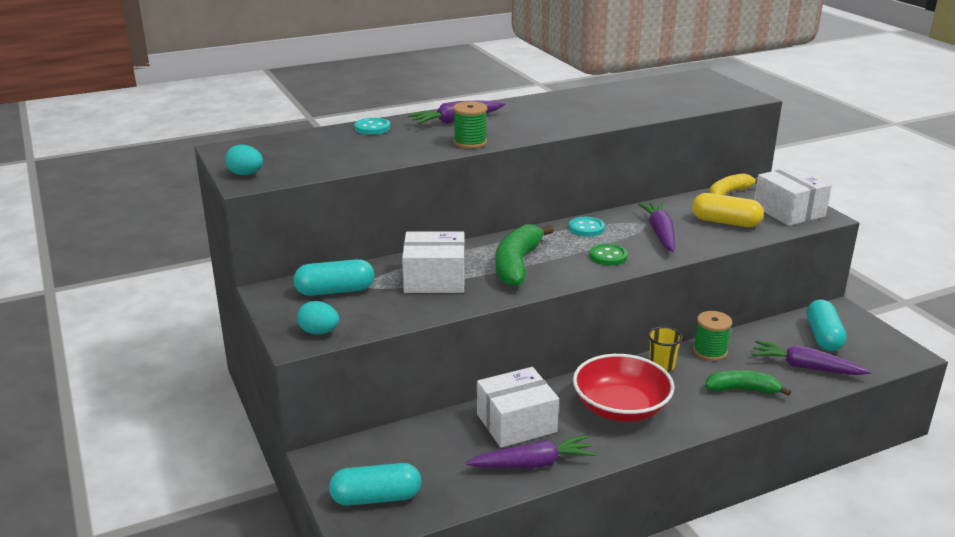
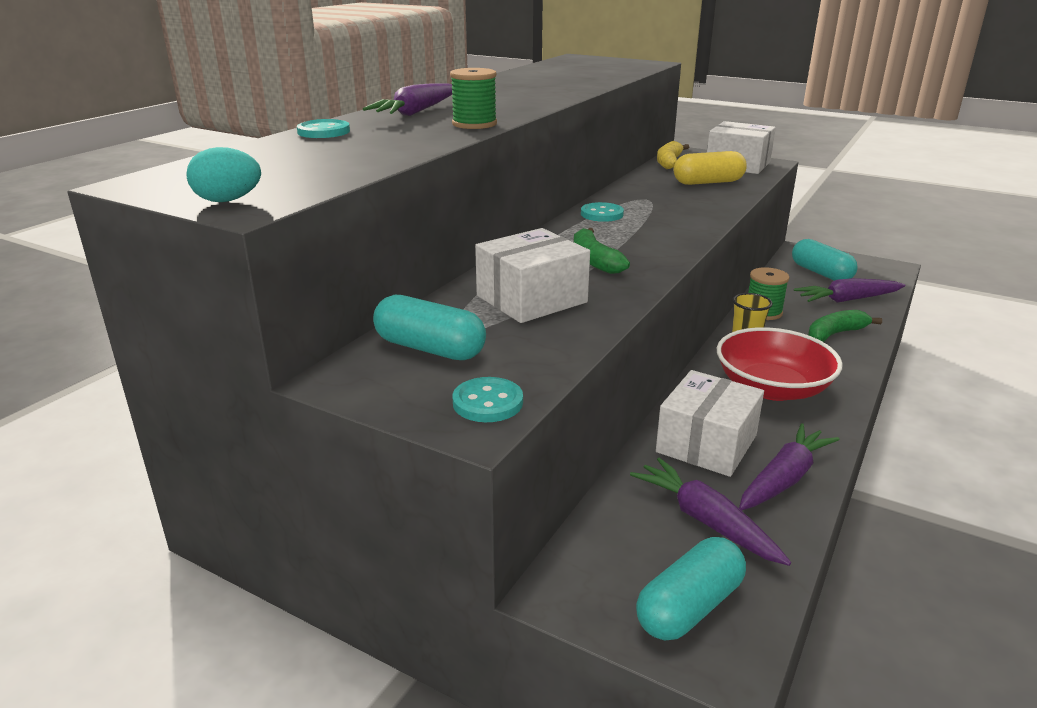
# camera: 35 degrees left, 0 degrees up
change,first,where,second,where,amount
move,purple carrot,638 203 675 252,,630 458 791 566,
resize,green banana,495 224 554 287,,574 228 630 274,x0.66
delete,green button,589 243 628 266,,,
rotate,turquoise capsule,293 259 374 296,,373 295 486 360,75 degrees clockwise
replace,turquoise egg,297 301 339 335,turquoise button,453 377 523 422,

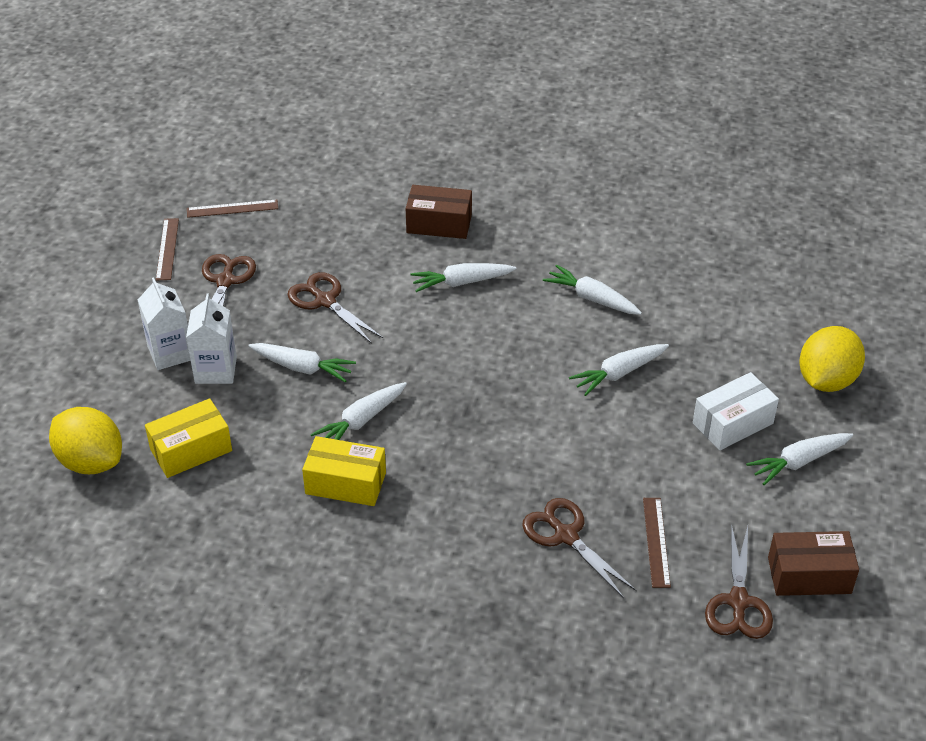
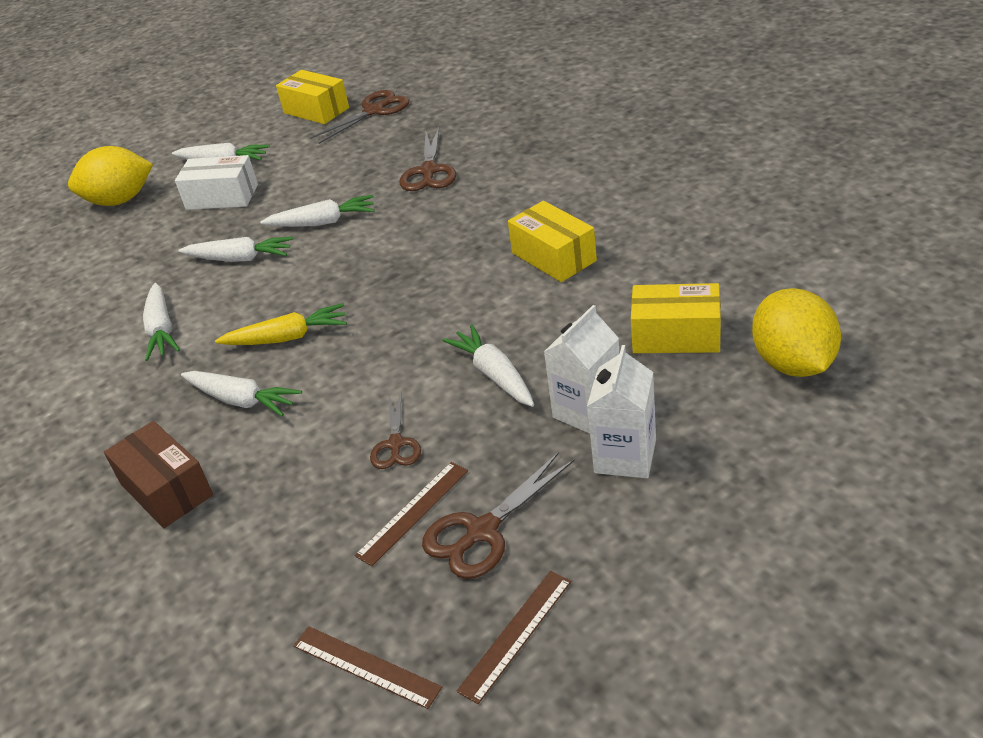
# camera: 135 degrees left, 5 degrees down
change,first,where,second,where,amount
resize,brown scissors,288 272 383 344,,370 393 421 469,x0.66
move,white carrot,310 382 407 440,,260 195 375 227,
move,brown ruler,643 498 671 588,,355 462 468 566,
recolor,brown box,768 531 859 596,yellow box,276 70 349 124,
insert,,,yellow carrot,215 303 347 345,

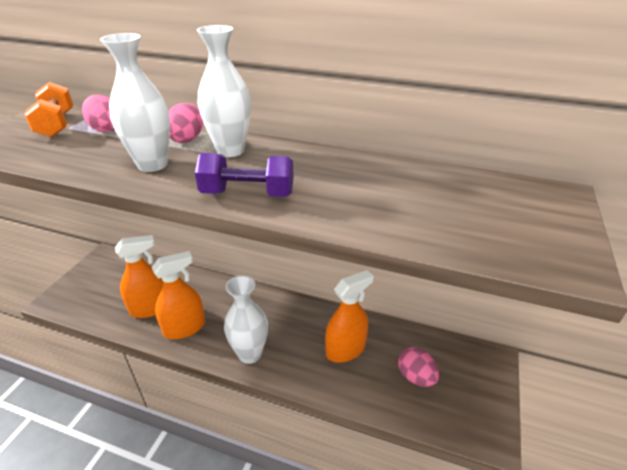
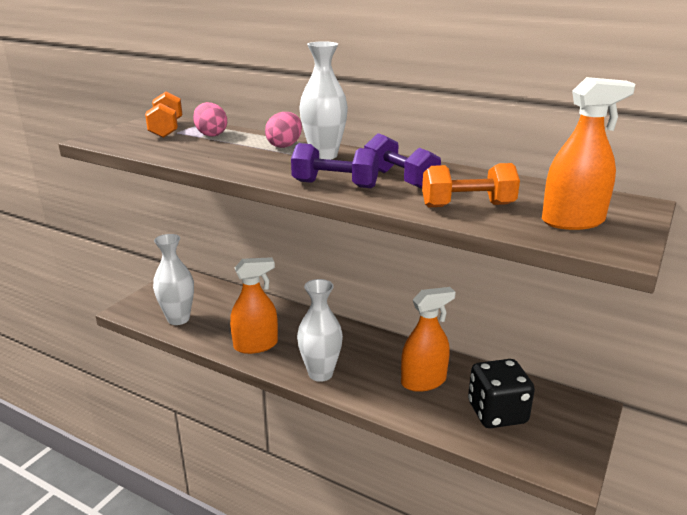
# camera: 10 degrees right, 10 degrees down
change,first,where,second,where,amount
move,white vase,100 33 170 172,,153 234 194 325,
move,orange spray bottle,115 235 163 318,,542 77 635 230,
replace,pink egg,398 347 439 387,black dice,468 359 535 428,
insert,,,purple dumbbell,364 133 441 189,
insert,,,orange dumbbell,422 163 520 207,

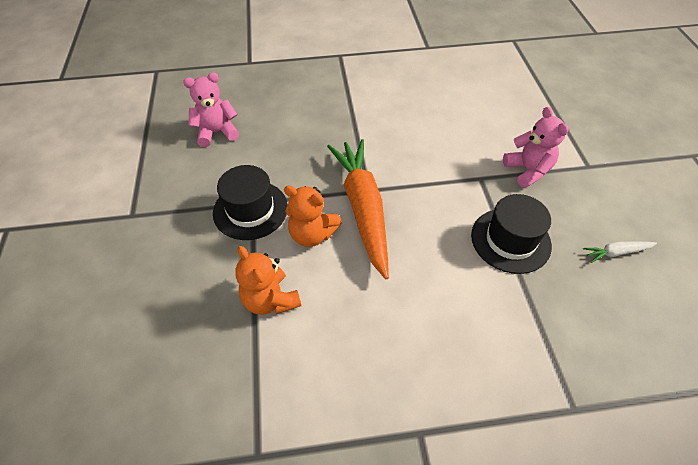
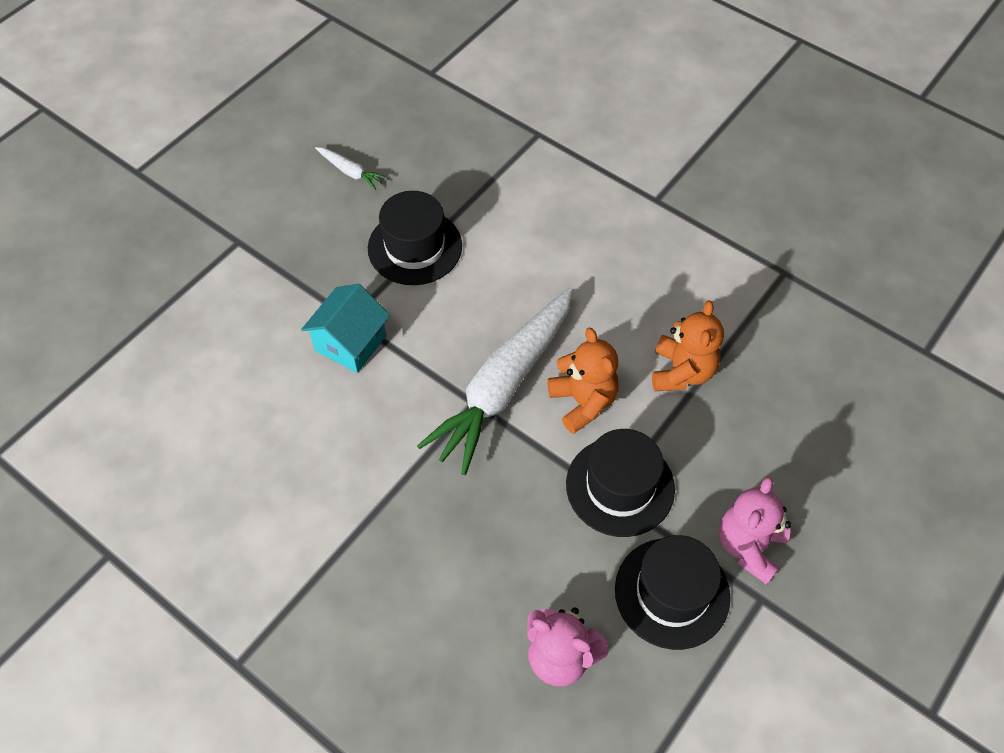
# camera: 135 degrees left, 5 degrees up
change,first,where,second,where,amount
move,pink teddy bear,503 107 568 188,,719 476 791 585,
recolor,orange carrot,327 139 389 279,white carrot,417 288 573 475,
insert,,,turquoise house,301 284 390 373,
insert,,,black hat,615 535 730 650,

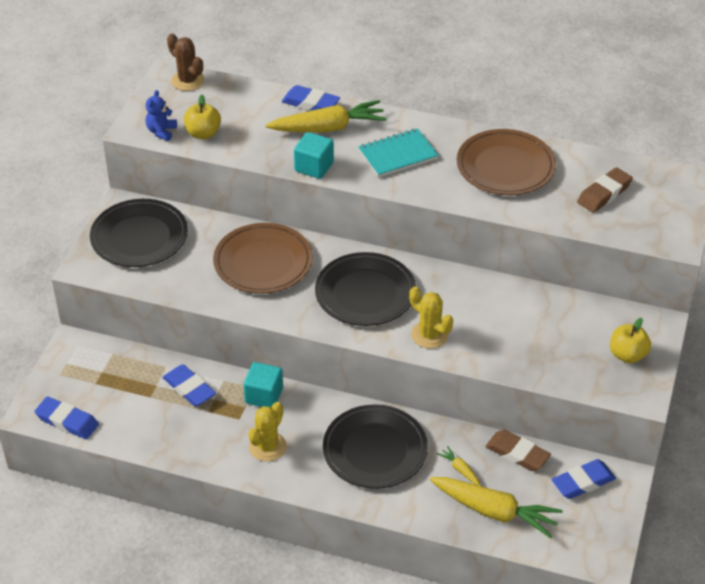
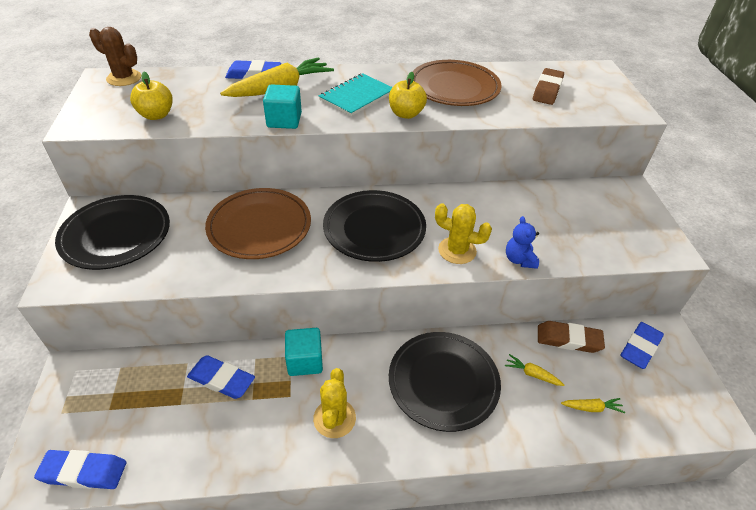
# camera: 25 degrees left, 0 degrees up
change,first,where,second,where,amount
move,blue teddy bear,146 90 177 141,,506 216 539 269,
move,yellow apple,610 318 651 363,,389 72 427 119,
resize,yellow carrot,430 477 562 539,,561 398 625 413,x0.43

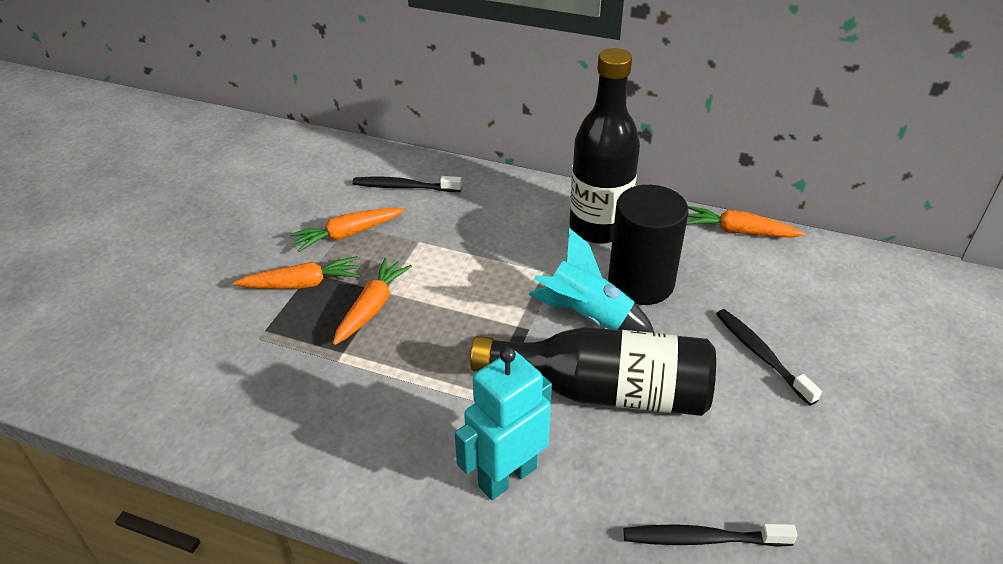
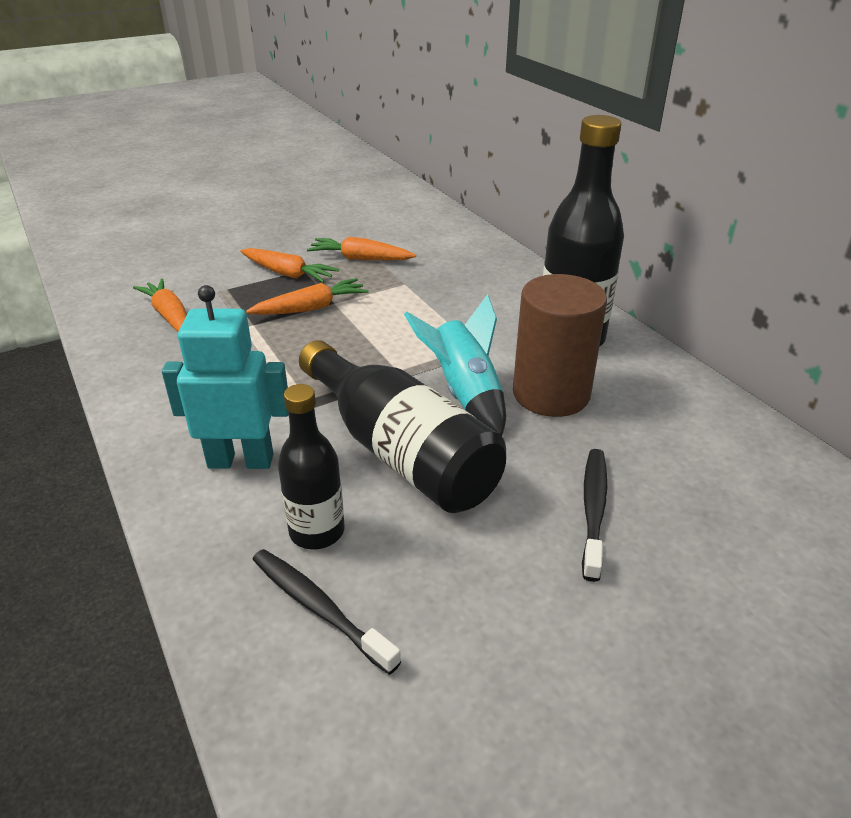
# camera: 40 degrees right, 5 degrees down
change,first,where,second,where,amount
delete,black toothbrush,352 176 462 192,,,
recolor,black cylinder,608 185 689 305,brown cylinder,513 274 607 417,
move,orange carrot,686 206 805 238,,133 279 187 332,
insert,,,black bottle,278 384 345 549,

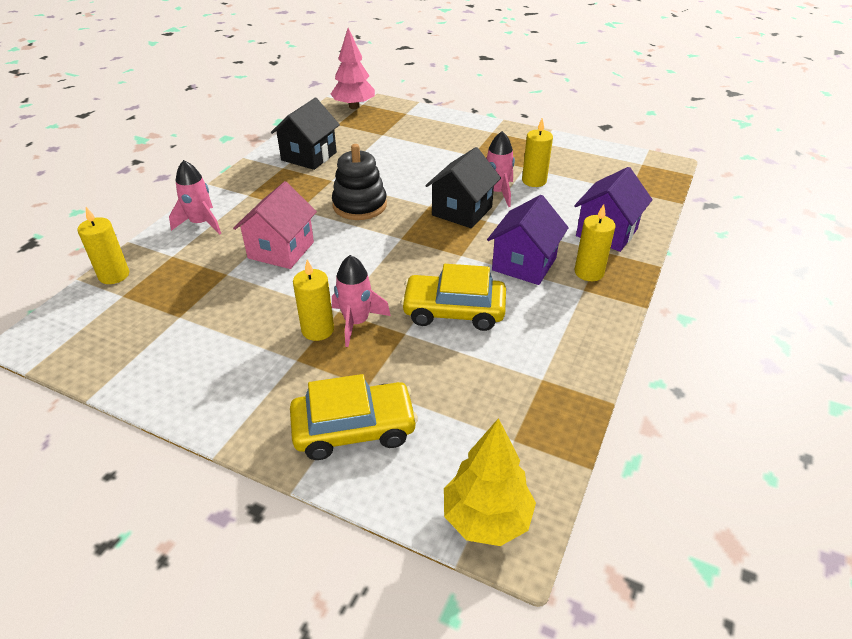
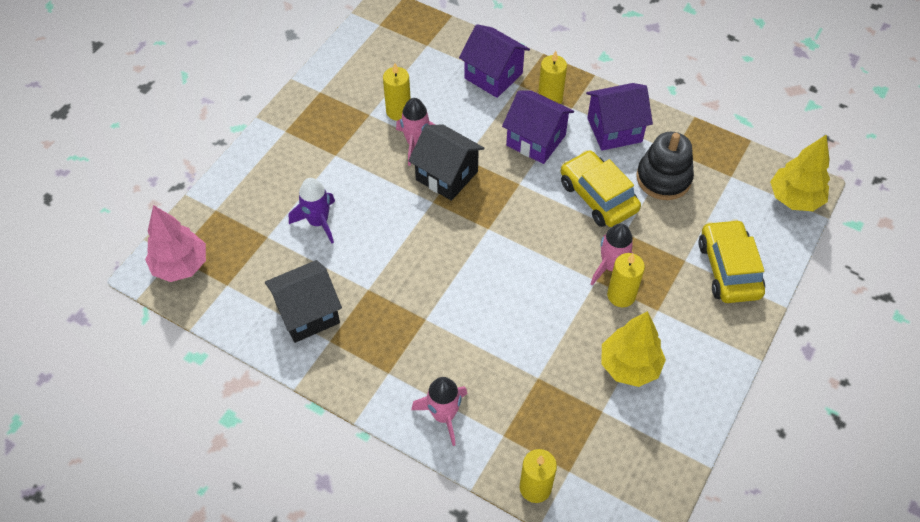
# camera: 85 degrees left, 15 degrees up
change,first,where,second,where,amount
rotate,black house,271 98 340 170,,265 260 342 343,60 degrees counterclockwise
move,black stacking toy,332 144 387 220,,636 132 694 200,
delete,pink house,233 181 317 269,,,
rotate,yellow car,401 264 506 331,,561 150 641 227,135 degrees clockwise
insert,,,purple house,586 83 653 151,
insert,,,purple rocket,289 178 335 243,
insert,,,yellow tree,601 311 666 387,

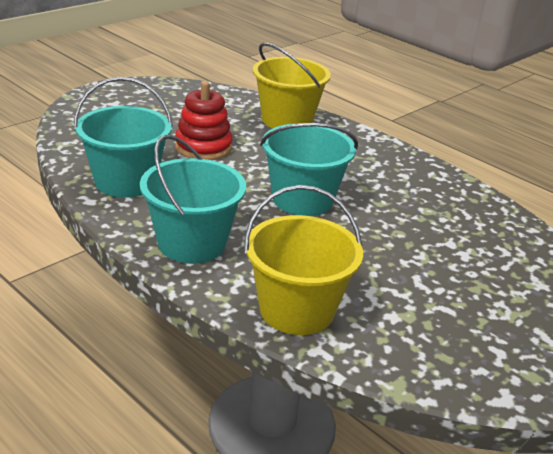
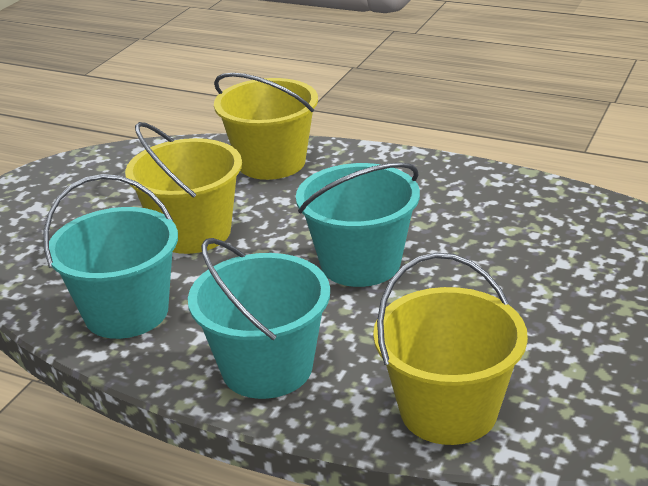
# camera: 15 degrees left, 0 degrees up
change,first,where,second,where,amount
replace,red stacking toy,175 81 233 160,yellow bucket,125 122 242 254,

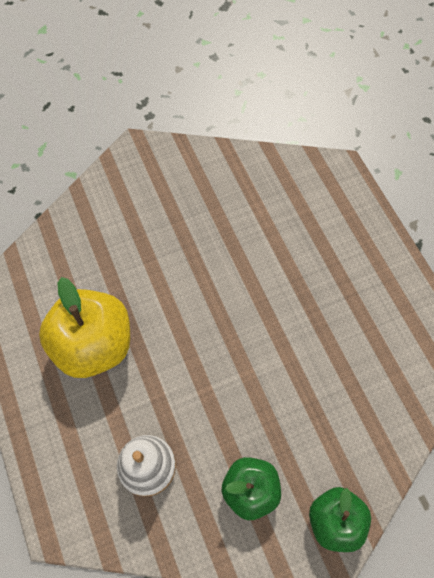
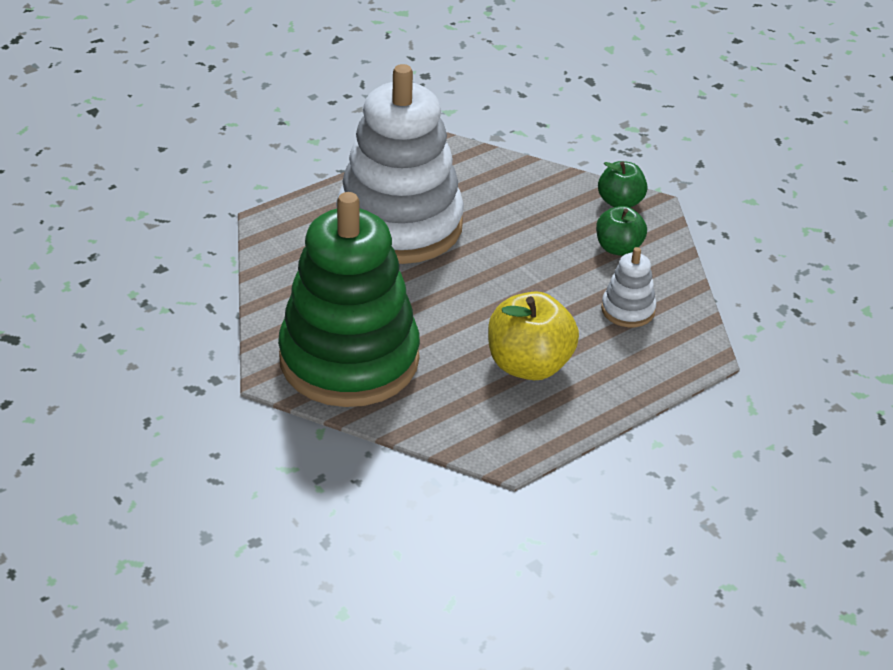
# camera: 105 degrees left, 25 degrees down
change,first,where,second,where,amount
insert,,,white stacking toy,336 64 464 264,
insert,,,green stacking toy,278 192 420 407,

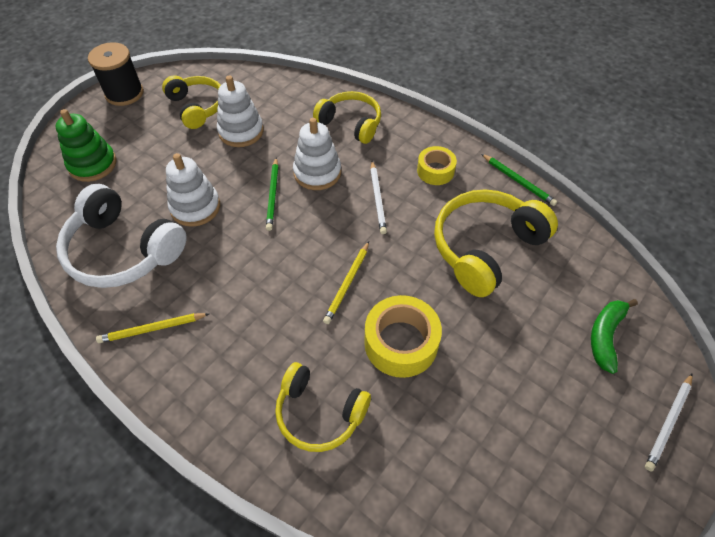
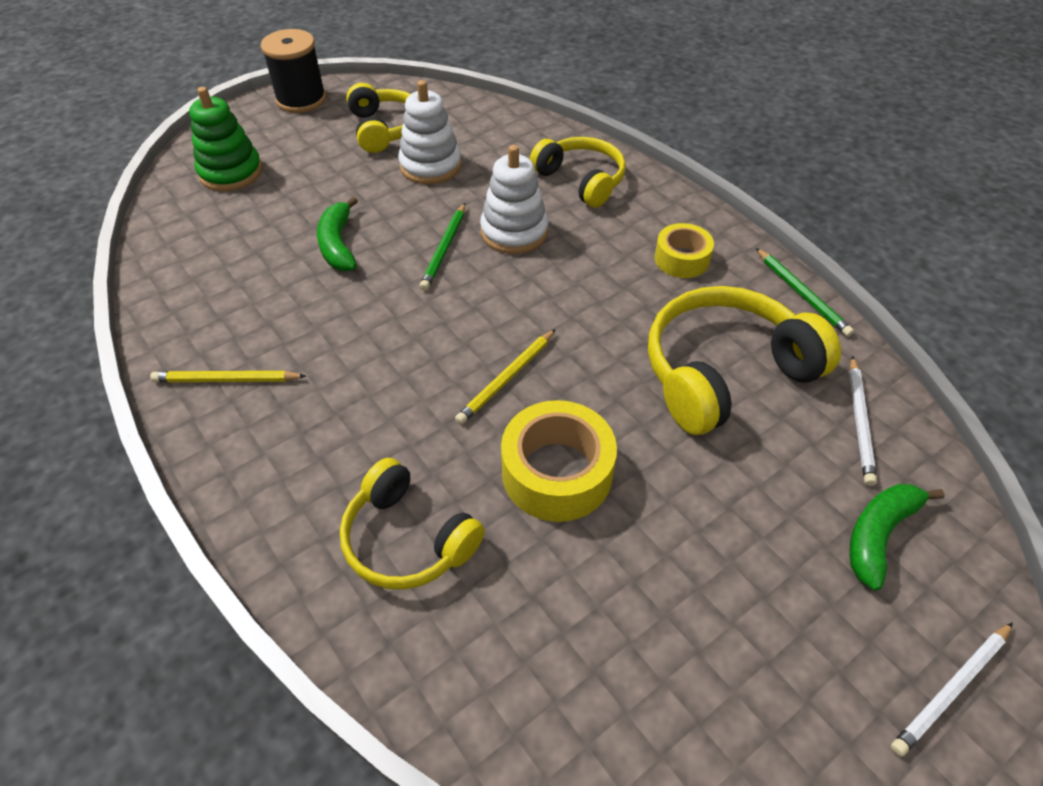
# camera: 15 degrees right, 5 degrees down
change,first,where,second,where,amount
replace,white stacking toy,166 153 220 227,green banana,317 197 358 271,
move,white pencil,370 161 387 234,,849 356 877 486,
delete,white headphones,56 184 187 288,,,

